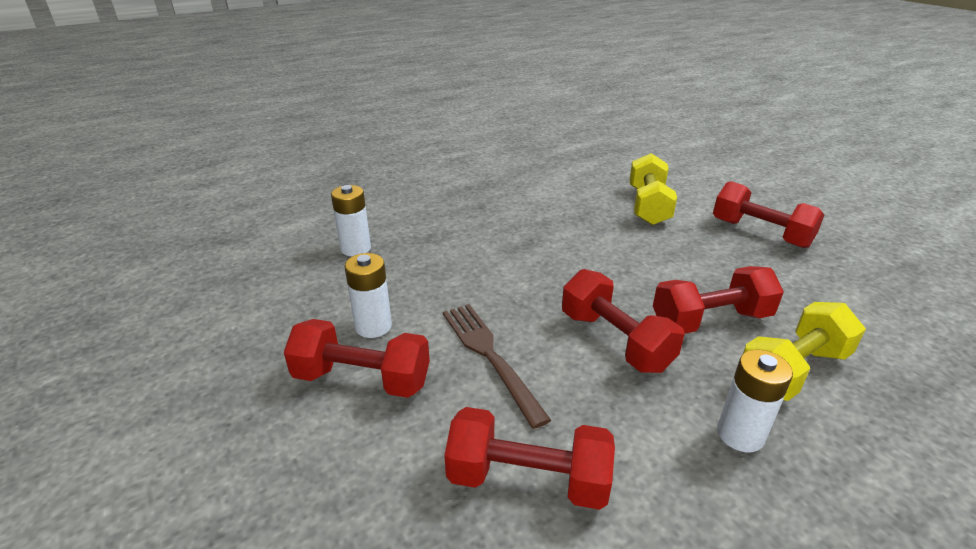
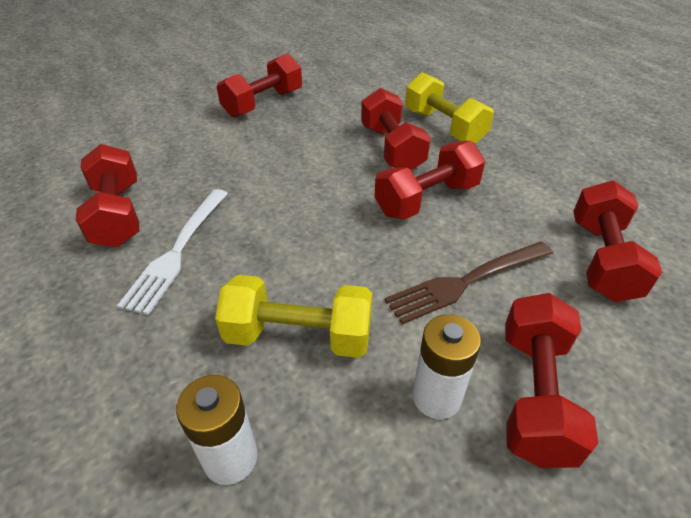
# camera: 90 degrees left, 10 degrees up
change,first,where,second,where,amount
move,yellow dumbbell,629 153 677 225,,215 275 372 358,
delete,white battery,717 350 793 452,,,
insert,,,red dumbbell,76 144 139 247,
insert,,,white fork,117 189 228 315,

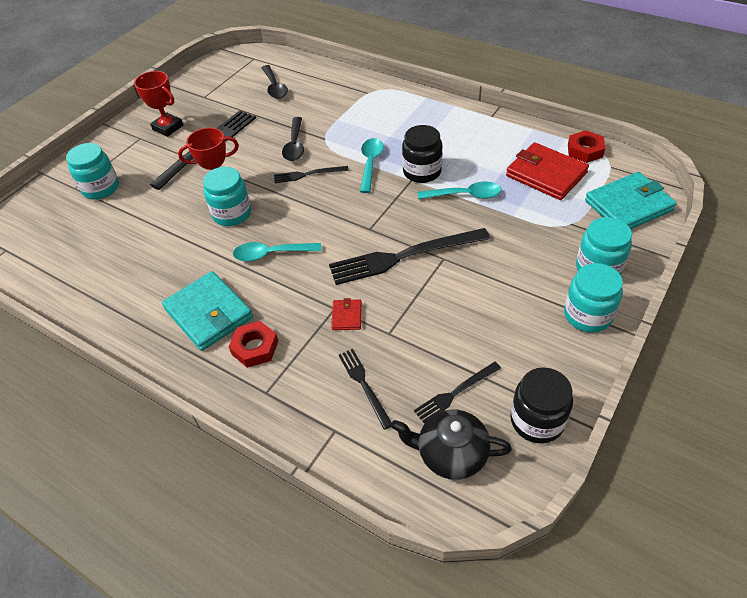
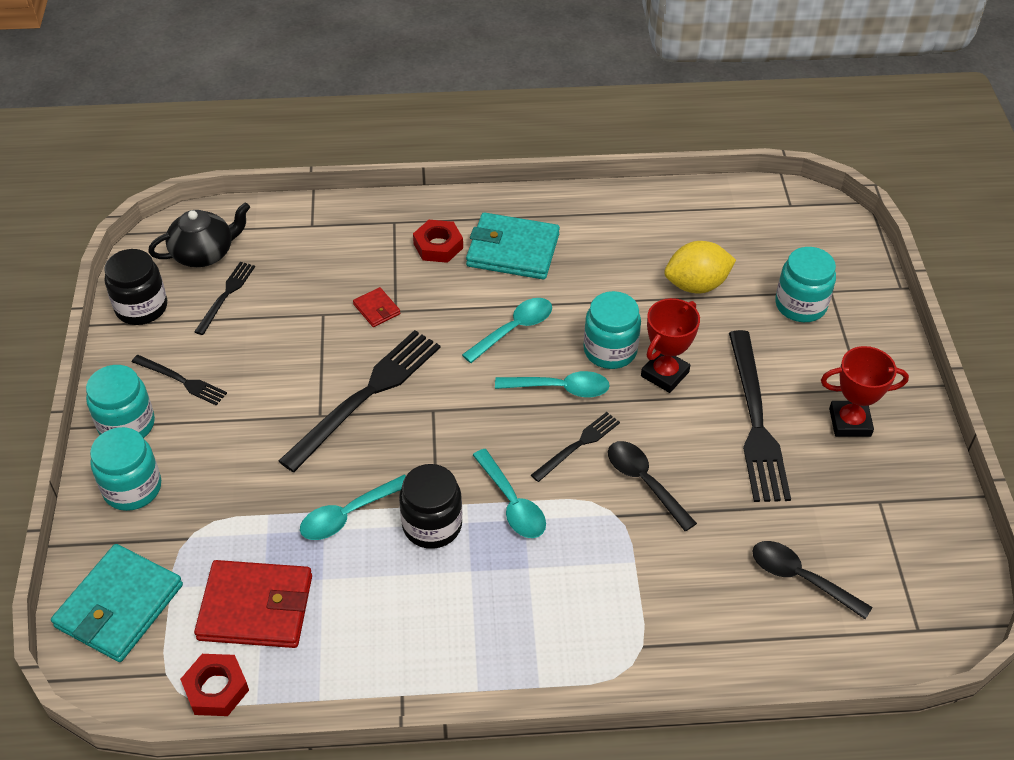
# camera: 140 degrees right, 0 degrees up
change,first,where,second,where,amount
move,black fork,339 349 392 430,,132 355 227 406,
insert,,,yellow lemon,664 241 736 294,
insert,,,turquoise spoon,495 371 610 398,

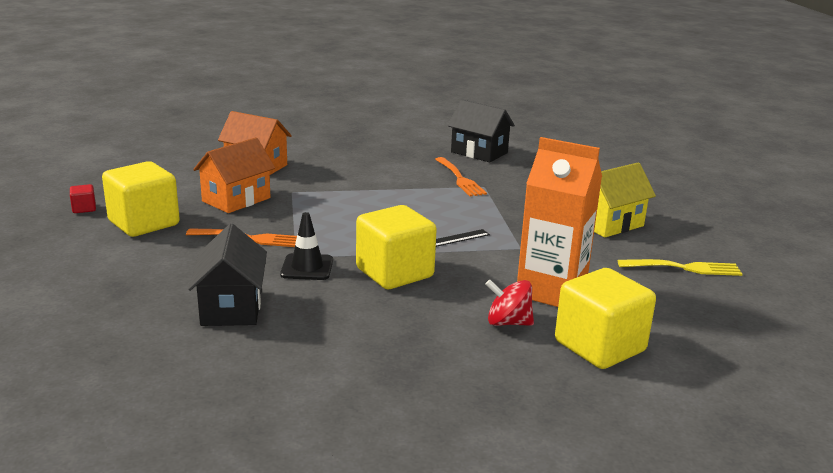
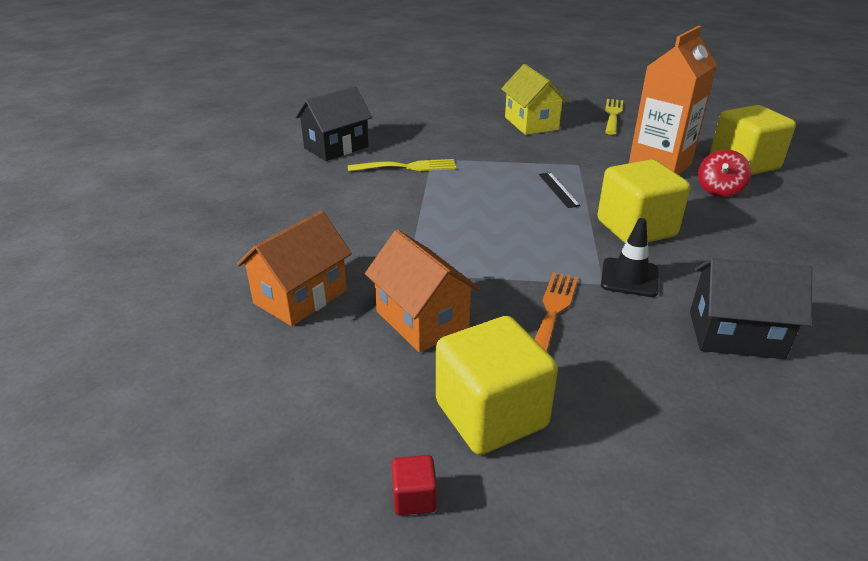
# camera: 75 degrees left, 10 degrees up
change,first,where,second,where,amount
recolor,orange fork,435 157 487 197,yellow fork,348 159 456 172,

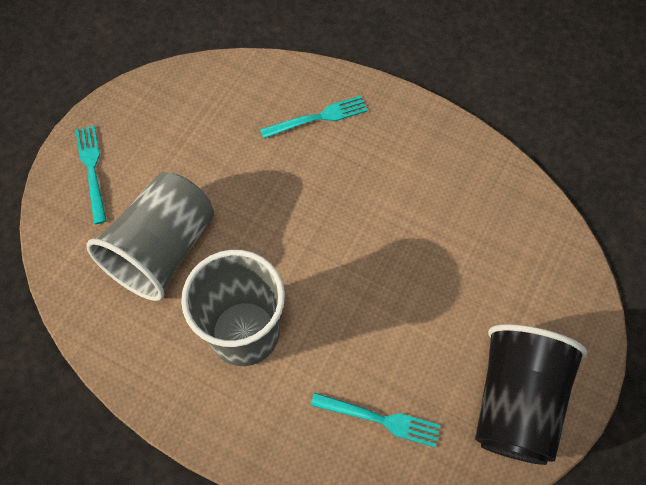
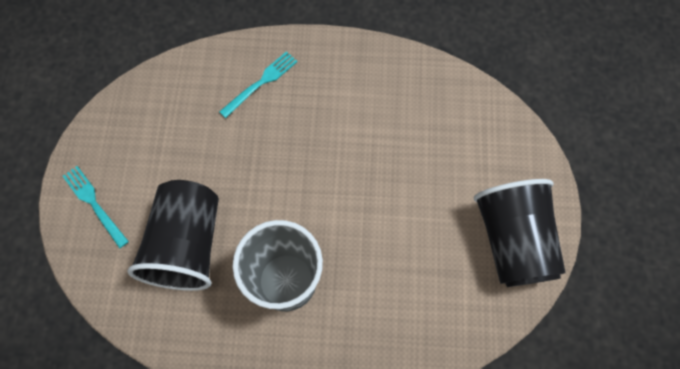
# camera: 25 degrees left, 5 degrees up
change,first,where,second,where,amount
recolor,grey cup,86 172 214 301,black cup,127 180 219 291,
delete,turquoise fork,311 393 440 447,,,

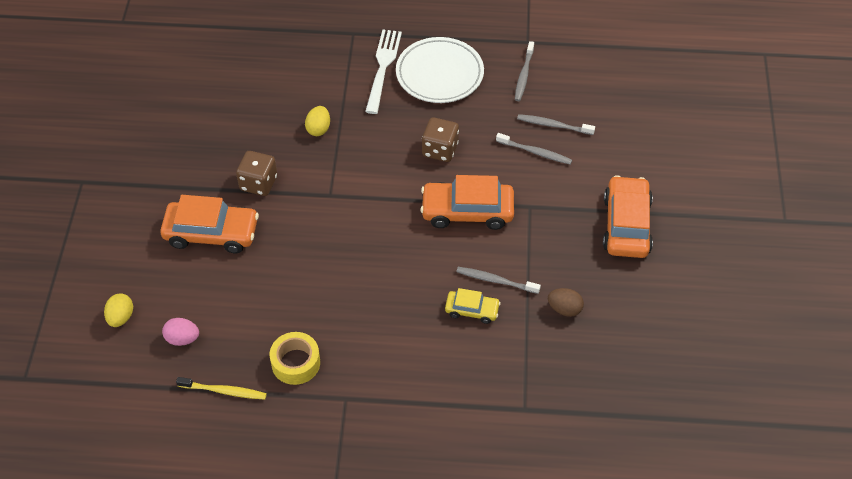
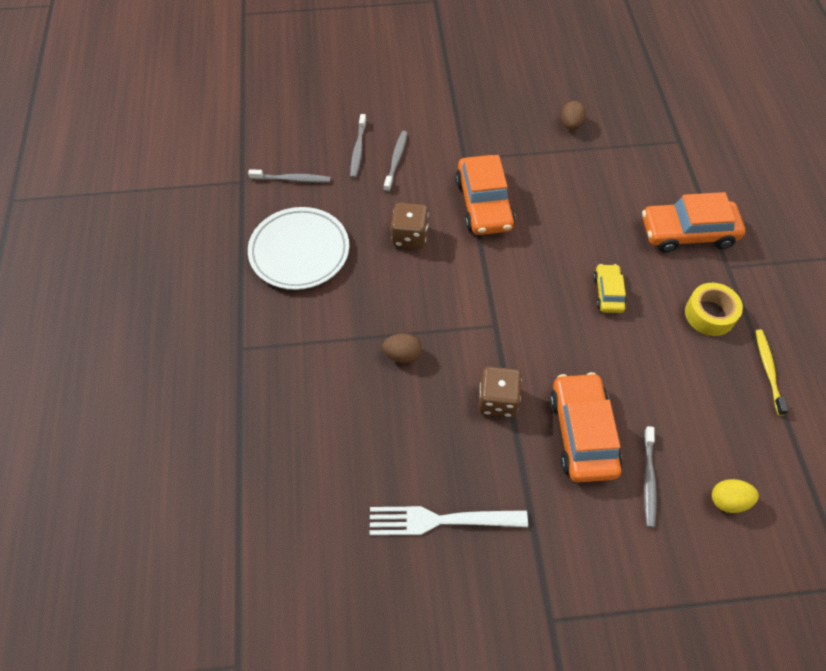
# camera: 100 degrees left, 5 degrees up
change,first,where,second,where,amount
move,white fork,365 30 402 114,,369 506 528 535,
recolor,yellow egg,305 106 330 136,brown egg,382 333 422 363,
move,orange car,603 175 653 258,,642 192 745 253,
move,grey toothbrush,456 267 541 294,,644 426 657 528,
move,yellow car,445 288 501 324,,593 264 626 313,
delete,pink egg,162 318 199 346,,,

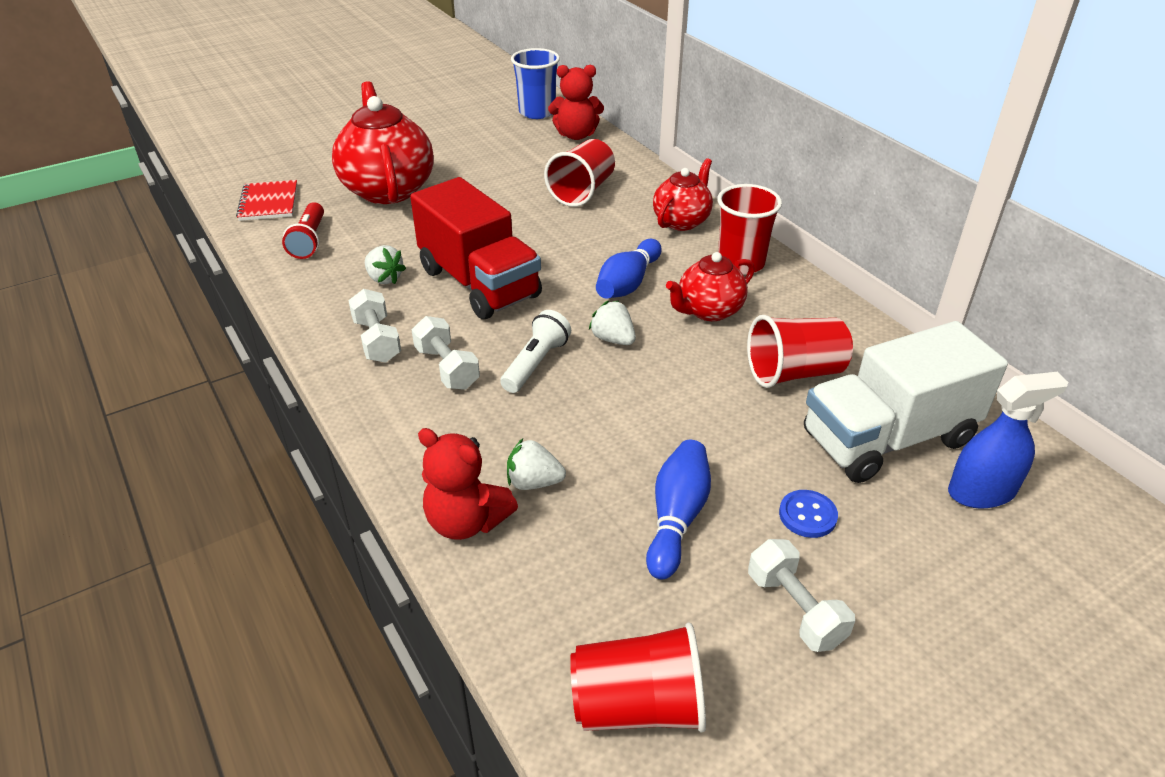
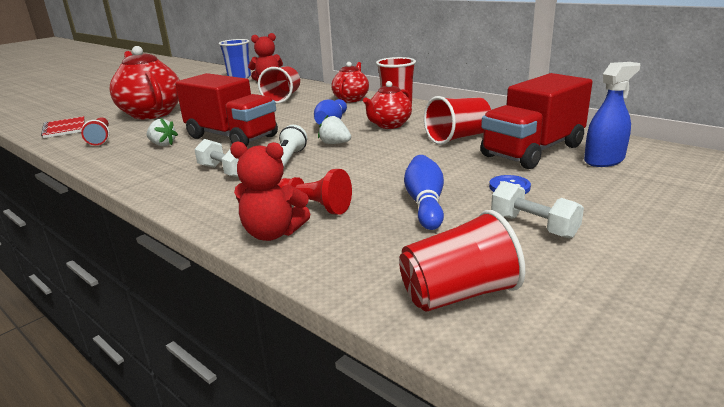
# camera: 15 degrees left, 15 degrees down
change,first,where,second,where,amount
delete,white dumbbell,348 289 401 363,,,
recolor,white truck,804 321 1008 483,red truck,481 73 593 169,
replace,white strawberry,507 438 566 490,red pawn,277 169 352 215,

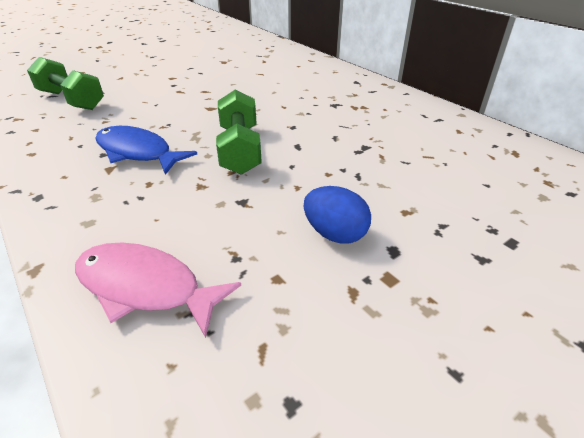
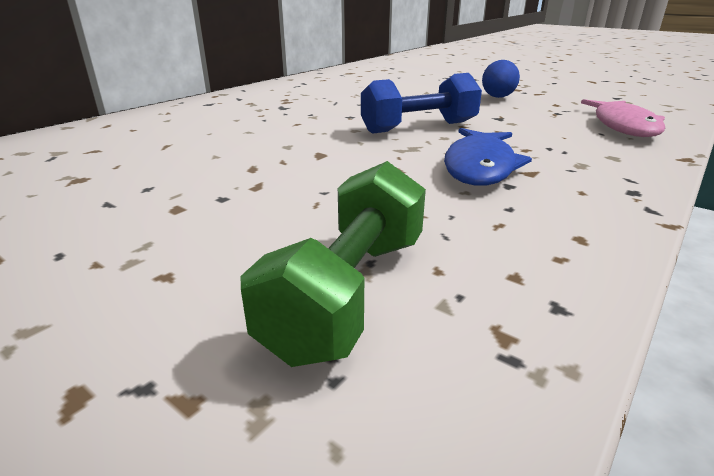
# camera: 105 degrees left, 10 degrees down
change,first,where,second,where,amount
recolor,green dumbbell,216 89 262 175,blue dumbbell,361 73 482 134,

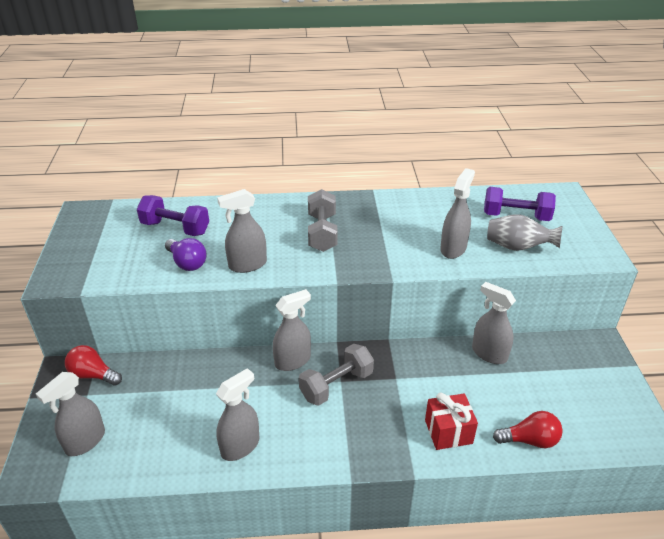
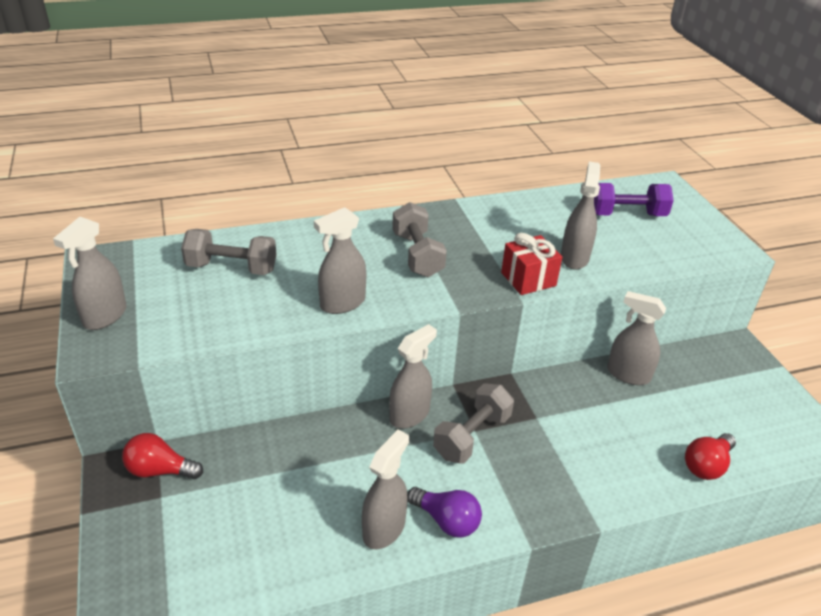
# camera: 15 degrees left, 0 degrees up
change,first,where,second,where,amount
recolor,purple dumbbell,137 195 209 236,grey dumbbell,181 229 277 275,
delete,grey vase,487 214 563 251,,,
move,purple light bulb,165 238 207 271,,407 487 482 537,
move,grey spray bottle,36 372 105 456,,53 217 127 330,
move,red gift,425 392 478 450,,501 233 562 295,
rotate,red light bulb,493 411 563 448,,685 433 736 480,150 degrees clockwise

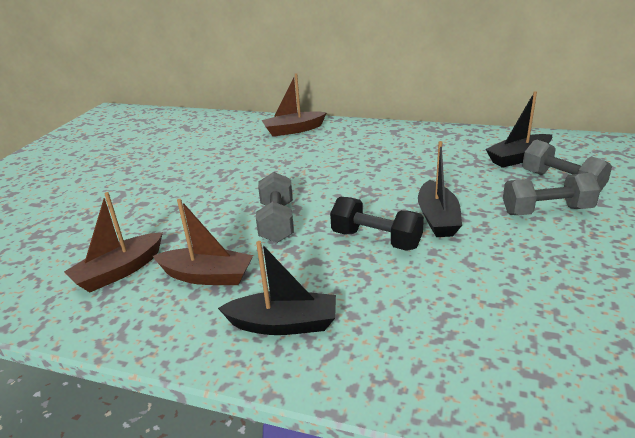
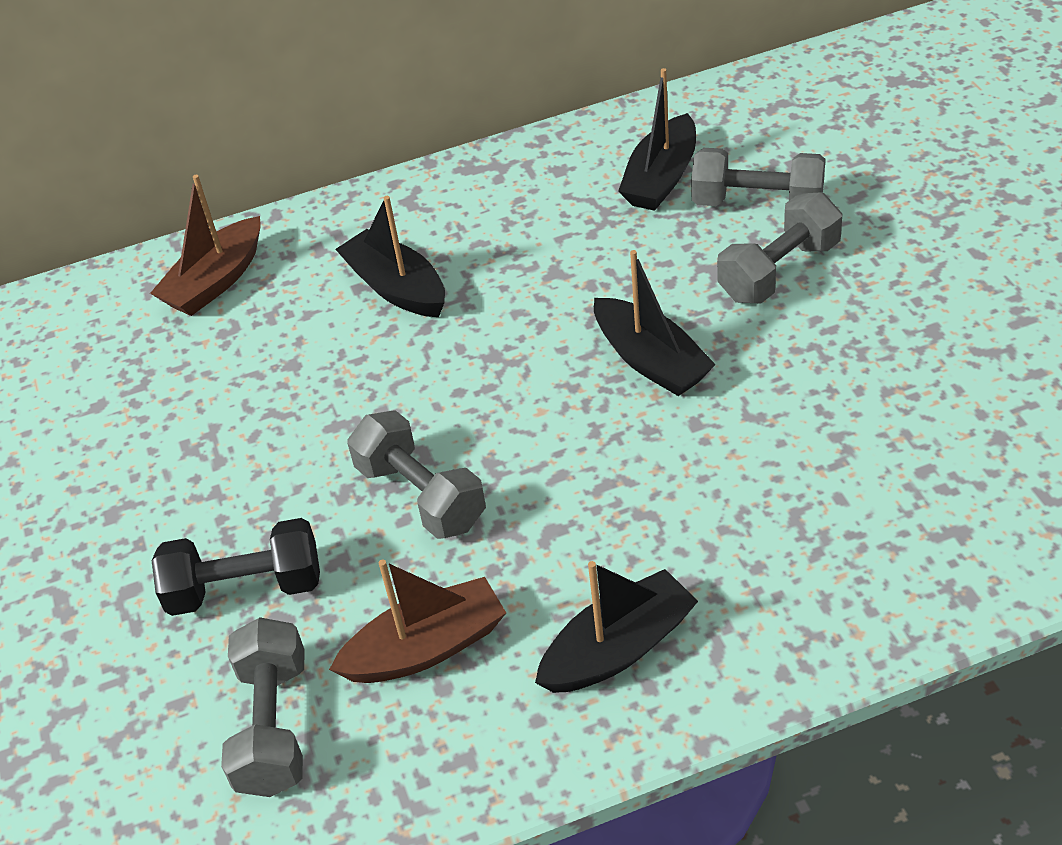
# camera: 35 degrees left, 15 degrees up
change,first,where,second,where,amount
replace,brown boat,64 192 163 292,grey dumbbell,221 617 305 797,
move,black dumbbell,330 197 424 251,,152 518 320 616,
insert,,,black boat,335 196 445 317,

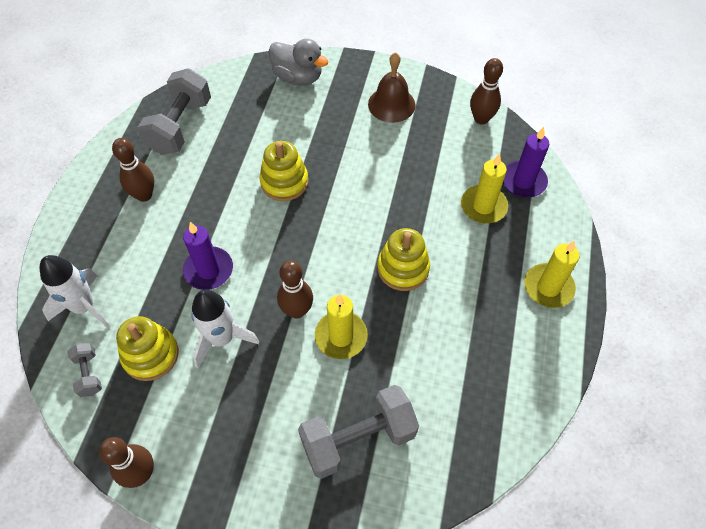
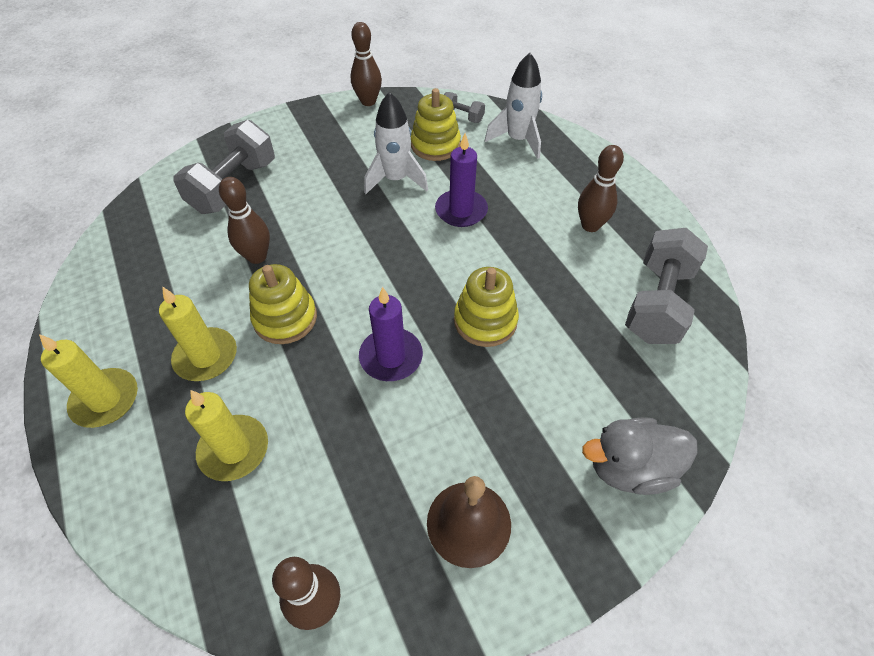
# camera: 140 degrees right, 5 degrees down
change,first,where,second,where,amount
rotate,grey dumbbell,137 68 211 155,,625 228 708 344,45 degrees clockwise
move,purple candle,503 127 549 198,,359 287 423 381,
move,brown bowling pin,277 261 313 319,,219 177 270 264,
move,yellow candle,315 294 368 359,,159 287 237 381,

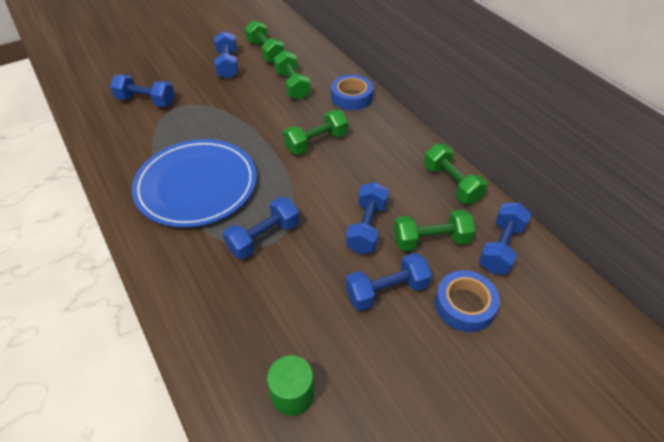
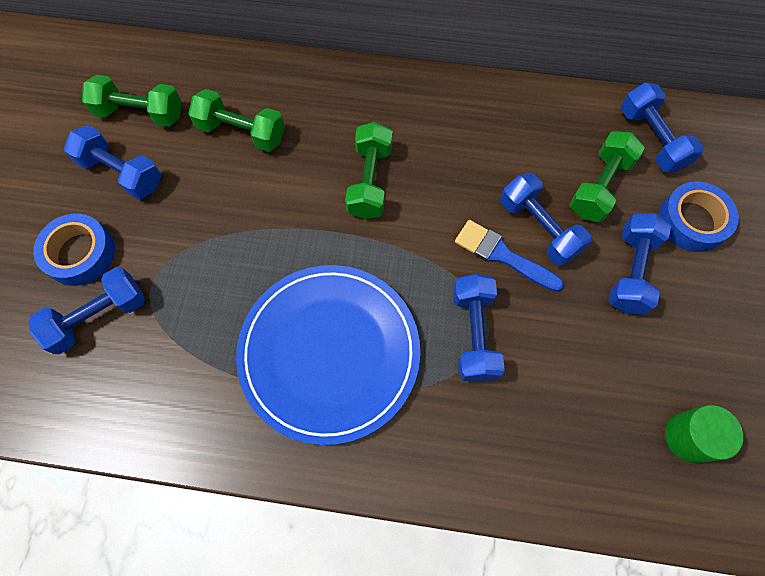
# camera: 50 degrees left, 20 degrees up
change,first,where,second,where,amount
move,blue tape,331 74 373 110,,33 214 115 286,
delete,green dumbbell,424 144 488 204,,,
insert,,,blue brush,455 220 564 292,

